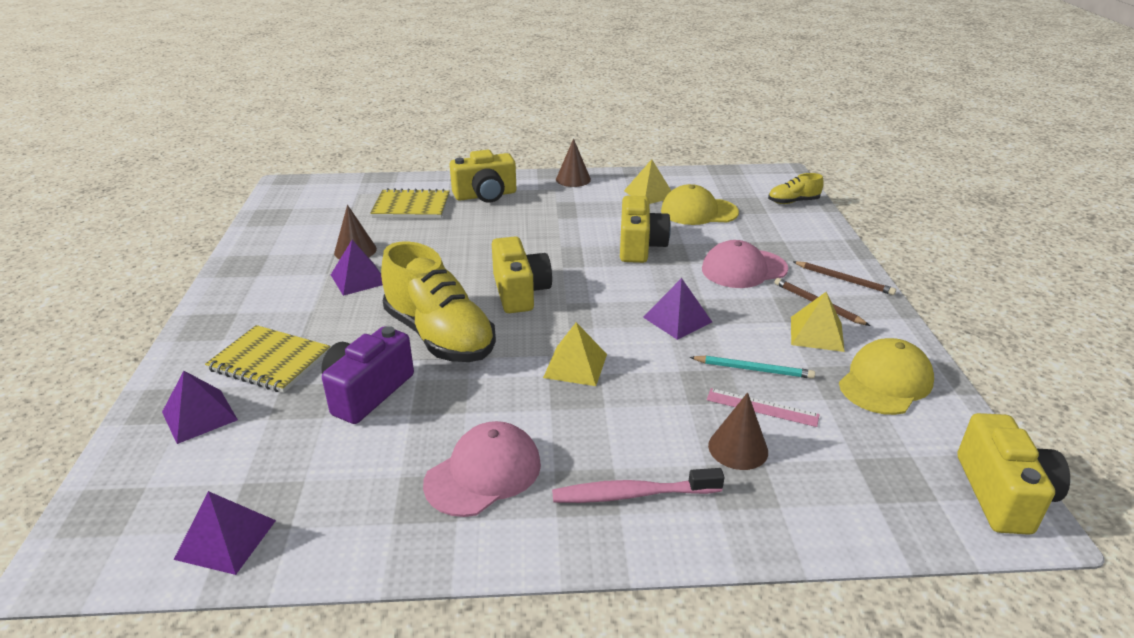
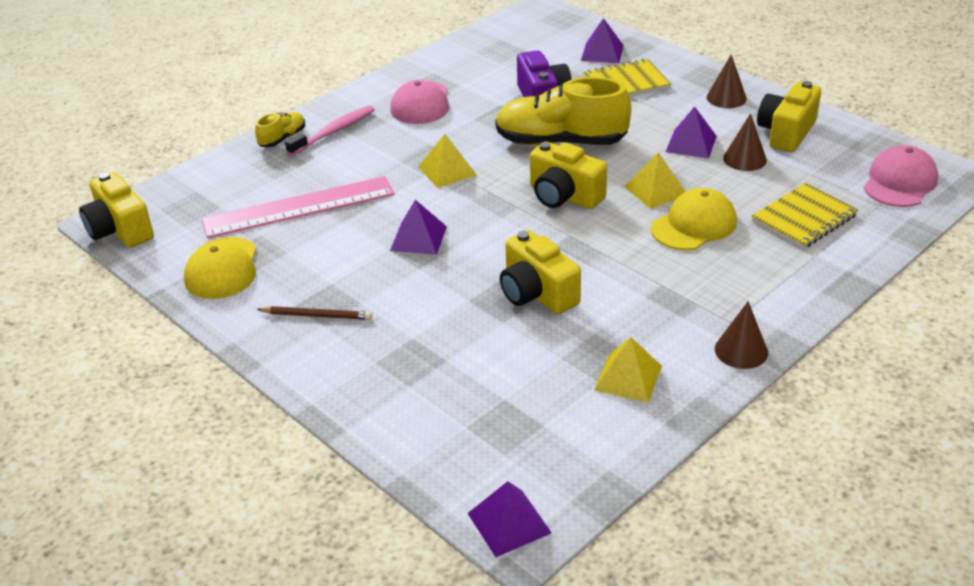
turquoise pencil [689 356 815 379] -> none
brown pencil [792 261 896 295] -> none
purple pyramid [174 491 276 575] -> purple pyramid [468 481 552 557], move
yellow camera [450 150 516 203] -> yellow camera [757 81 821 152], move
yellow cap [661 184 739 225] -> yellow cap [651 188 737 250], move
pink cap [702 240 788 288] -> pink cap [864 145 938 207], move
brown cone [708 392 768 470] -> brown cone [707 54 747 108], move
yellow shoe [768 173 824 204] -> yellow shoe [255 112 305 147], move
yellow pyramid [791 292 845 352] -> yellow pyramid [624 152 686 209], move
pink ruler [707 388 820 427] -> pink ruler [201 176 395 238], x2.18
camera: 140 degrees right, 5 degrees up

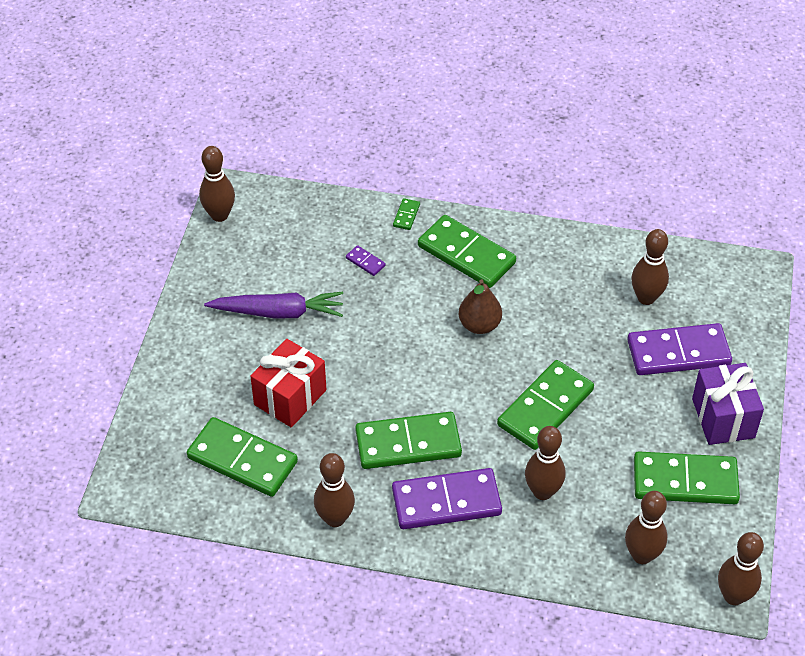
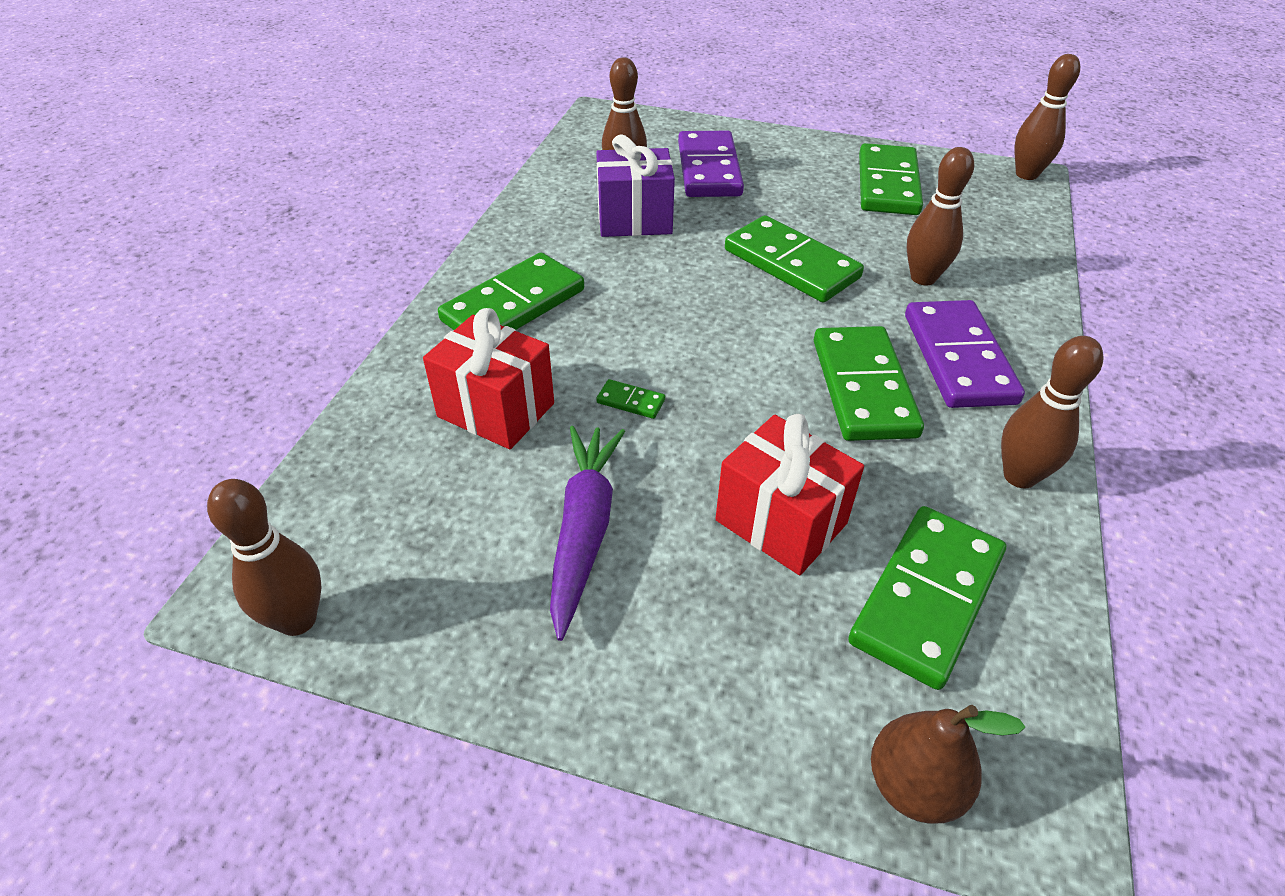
brown bowling pin [625 491 667 564] -> none
green domino [393 198 420 230] -> green domino [596 379 665 419], move
brown pear [458 279 502 334] -> brown pear [871 705 1025 824], move
purple gift [692 363 764 445] -> purple gift [596 135 675 237], move
purple domino [346 245 386 276] -> red gift [423 308 554 449]
camera: 85 degrees left, 5 degrees down

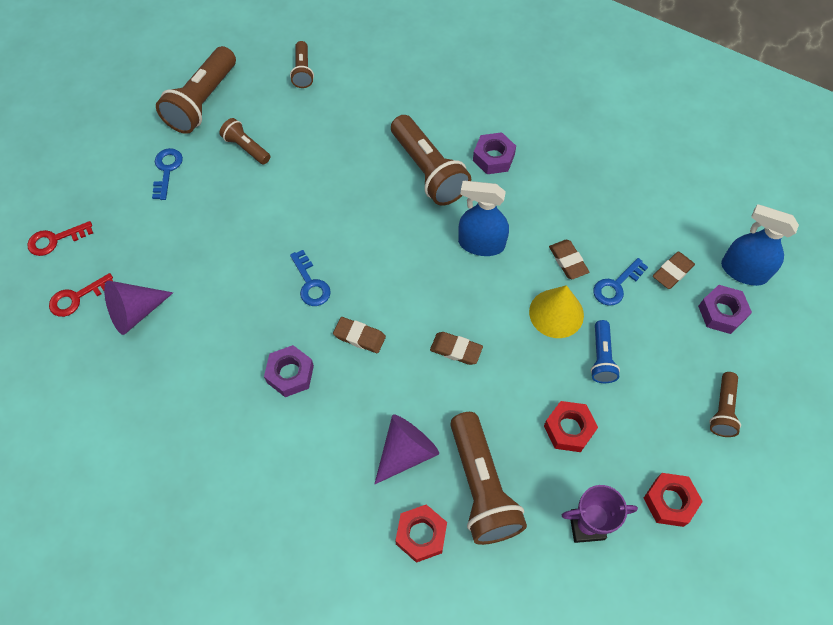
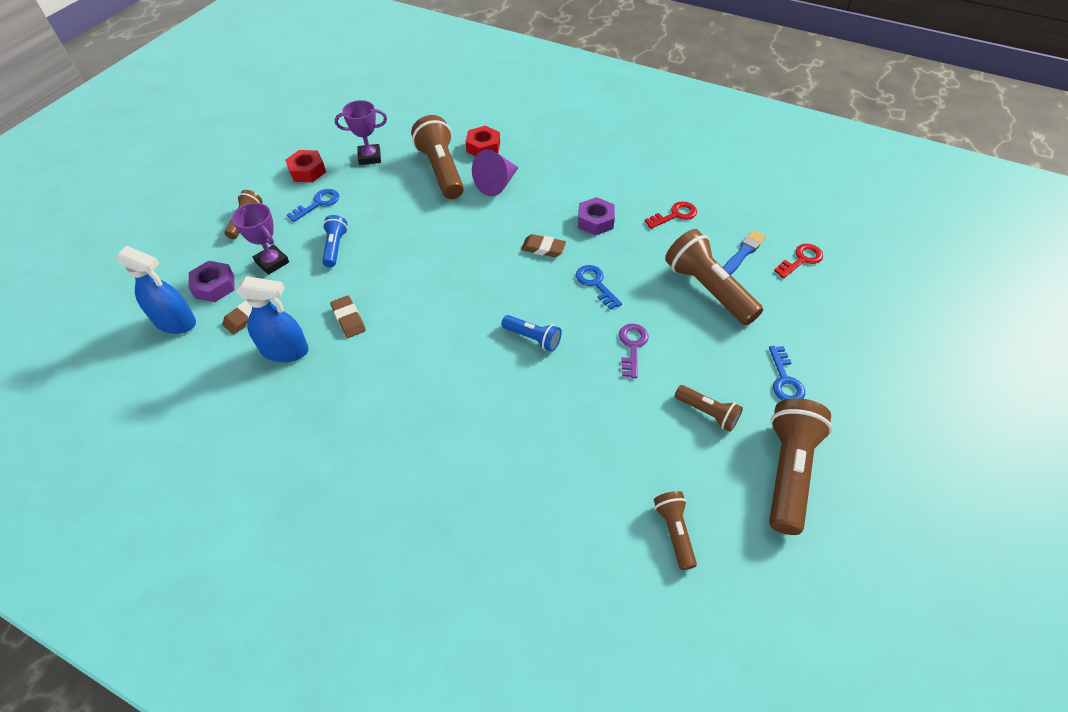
brown eraser [430 332 483 365] -> none
purple nut [473 132 516 174] -> none
yellow cone [529 285 584 338] -> none
red nut [544 401 598 452] -> none
none -> purple trophy [232 203 289 275]
none -> blue flashlight [501 315 562 352]
none -> purple key [619 324 649 378]
red key [27 221 93 256] -> red key [644 201 697 229], move
brown flashlight [391 115 471 206] -> brown flashlight [665 229 763 325], move
blue spray bottle [458 181 509 256] -> blue spray bottle [236 276 309 362], move
blue key [593 258 648 306] -> blue key [287 189 339 222], move
purple cone [104 281 173 335] -> blue brush [723 230 766 275]
camera: 175 degrees right, 10 degrees down

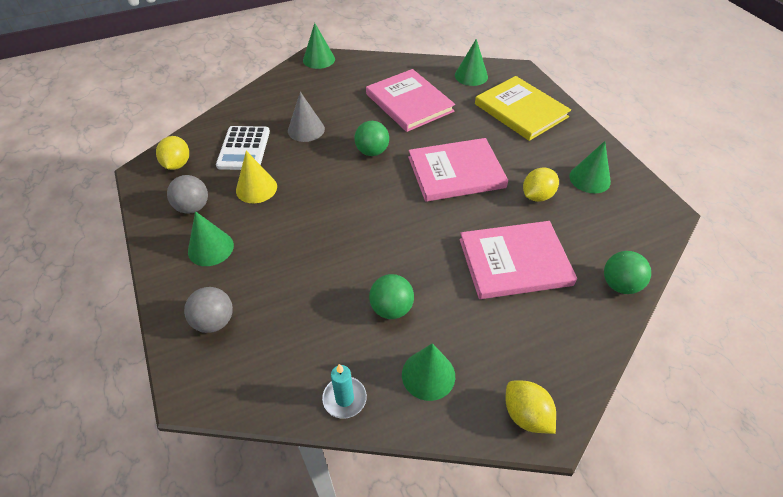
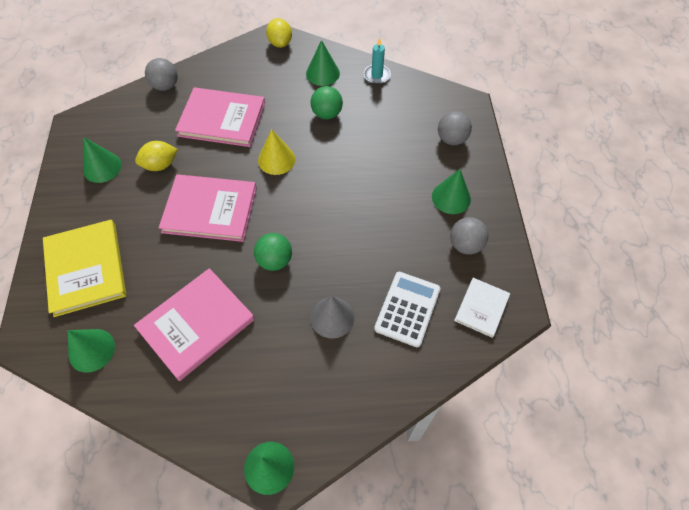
yellow cone [236 151 277 203] -> yellow cone [258 129 295 175], move
yellow lemon [156 136 189 170] -> white book [454 278 510 338]
green ball [604 251 651 294] -> grey ball [145 58 178 91]
pink book [366 69 455 132] -> pink book [134 268 255 381], 60 degrees clockwise
camera: 160 degrees left, 10 degrees up

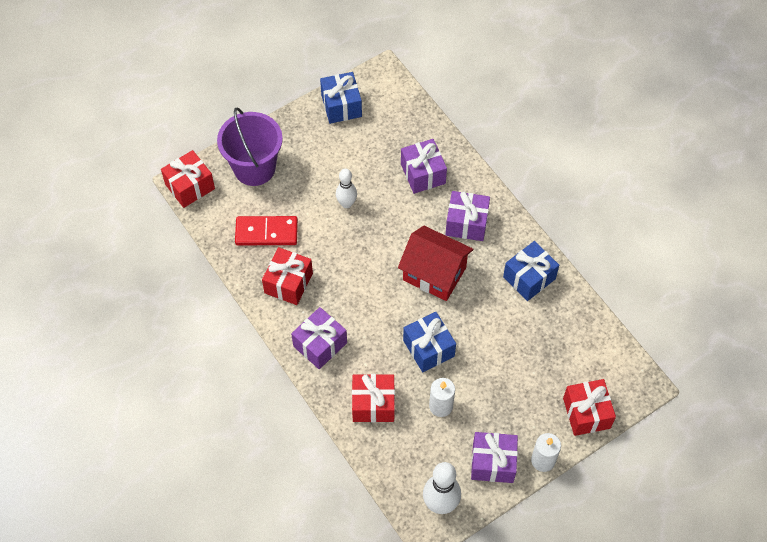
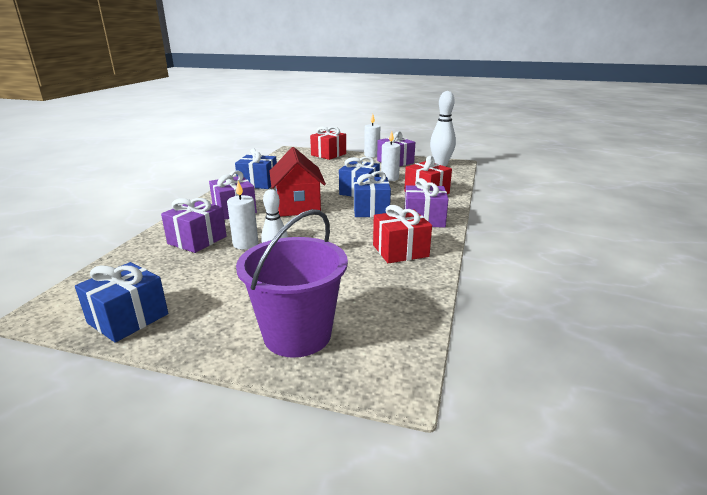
red gift [161 150 215 208] -> none
red domino [235 216 298 245] -> none
none -> white candle [227 181 258 249]
none -> blue gift [354 171 391 217]
camera: 130 degrees left, 35 degrees down

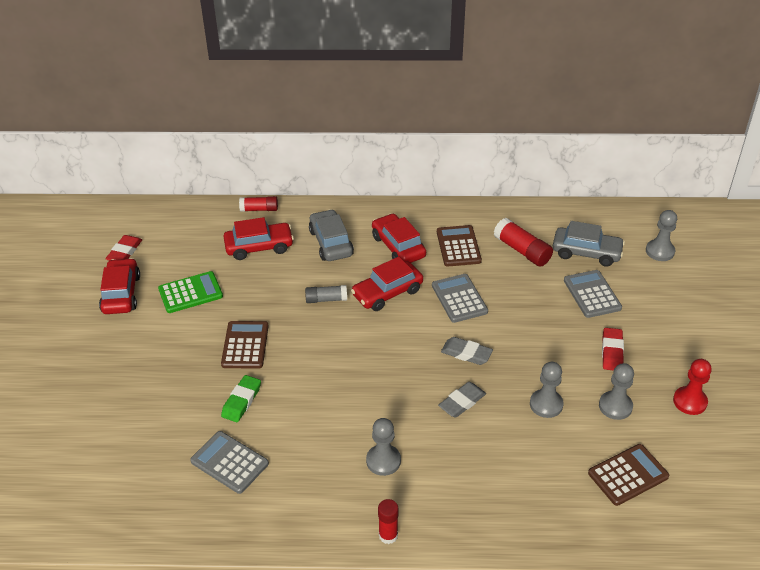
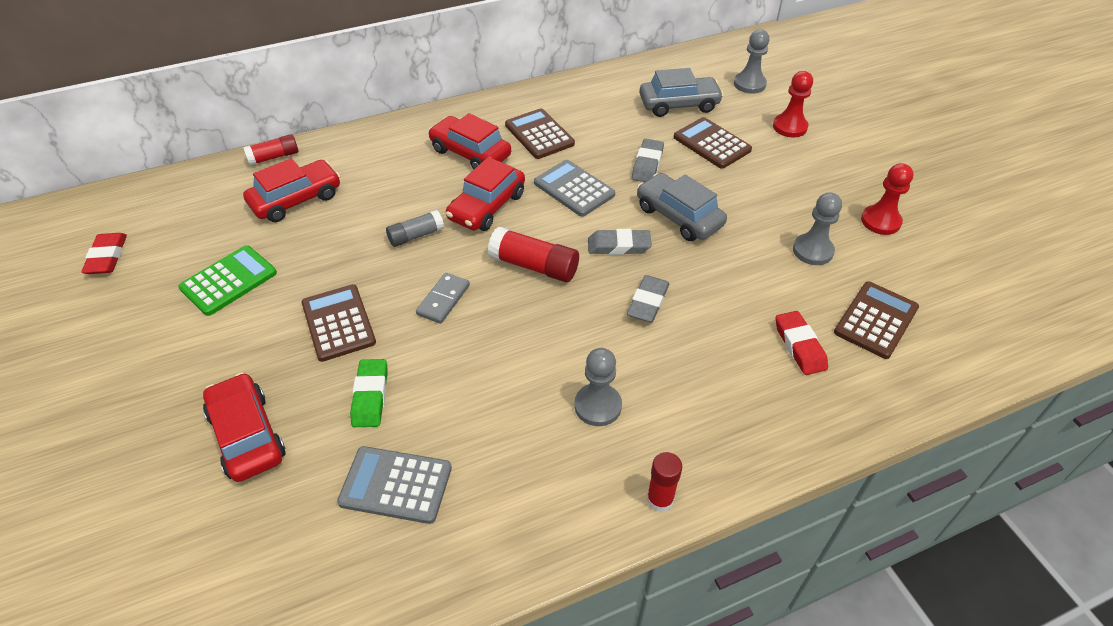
grey pawn [530 362 564 418] -> none
none -> grey domino [416 273 470 324]
none -> grey eraser [632 139 664 182]
none -> red pawn [773 71 813 138]
red car [99 258 140 314] -> red car [203 373 285 482], move
grey car [309 209 354 261] -> grey car [637 173 727 241], move
red glue stick [494 218 553 267] -> red glue stick [488 227 579 282], move
red eraser [602 328 624 371] -> red eraser [776 311 828 375], move
grey calculator [564 270 622 318] -> brown calculator [674 117 752 169]
camera: 25 degrees left, 5 degrees up

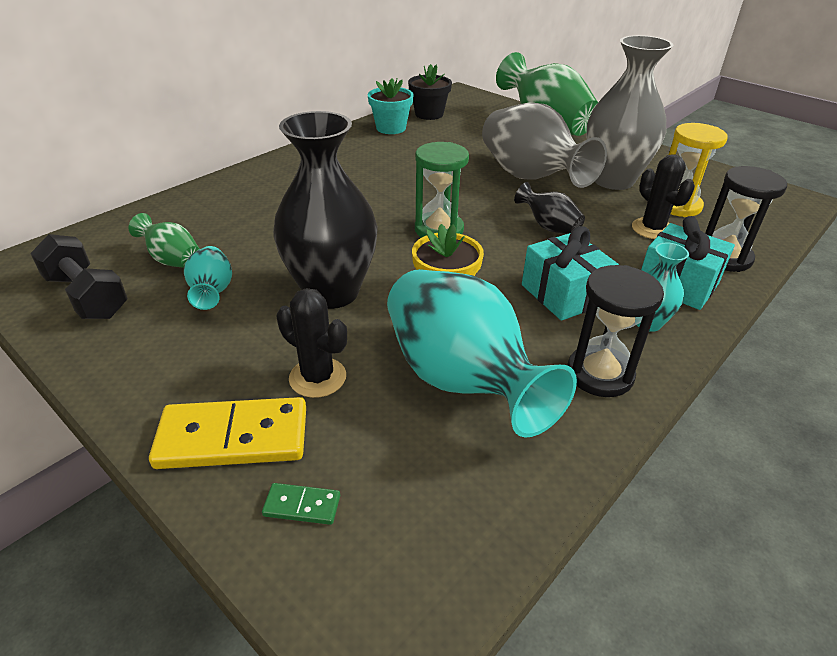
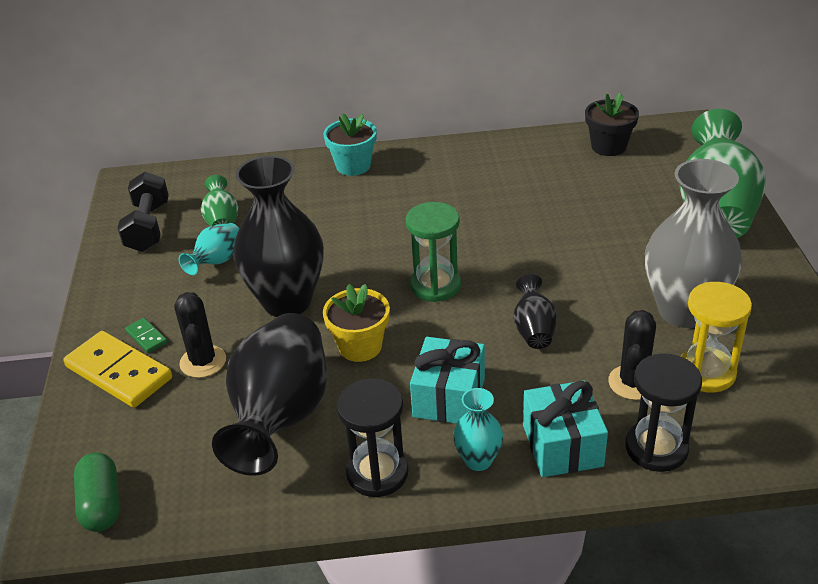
grey vase [482 102 607 188] -> none
none -> green capsule [74 453 120 532]
green domino [262 483 340 525] -> green domino [125 318 167 353], move
turquoise flower pot [368 78 414 134] -> turquoise flower pot [323 113 377 176], move
turquoise vase [387 269 577 438] -> black vase [212 313 327 476]
camera: 45 degrees right, 0 degrees up

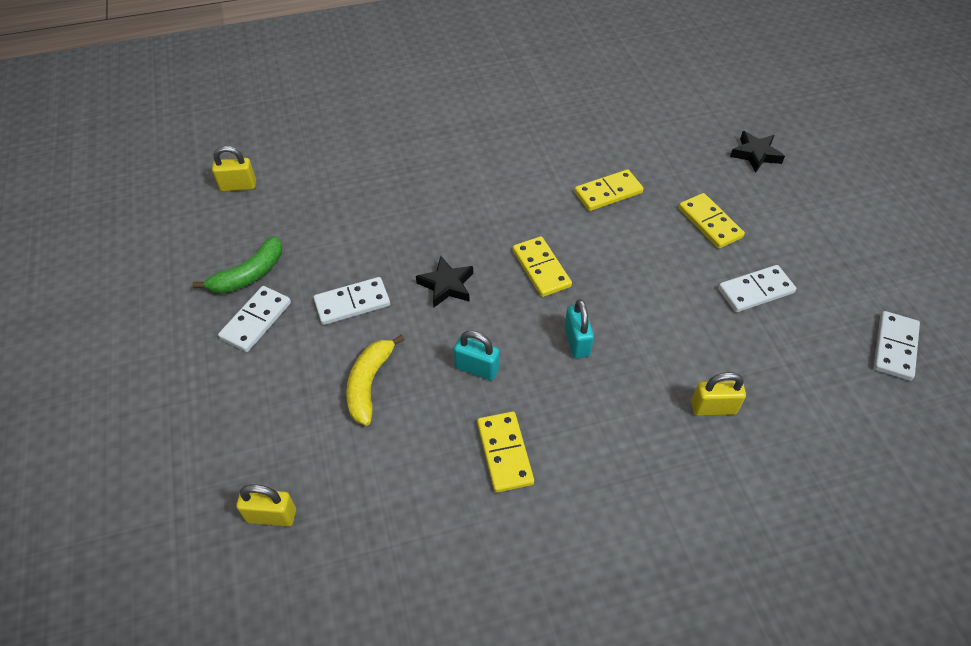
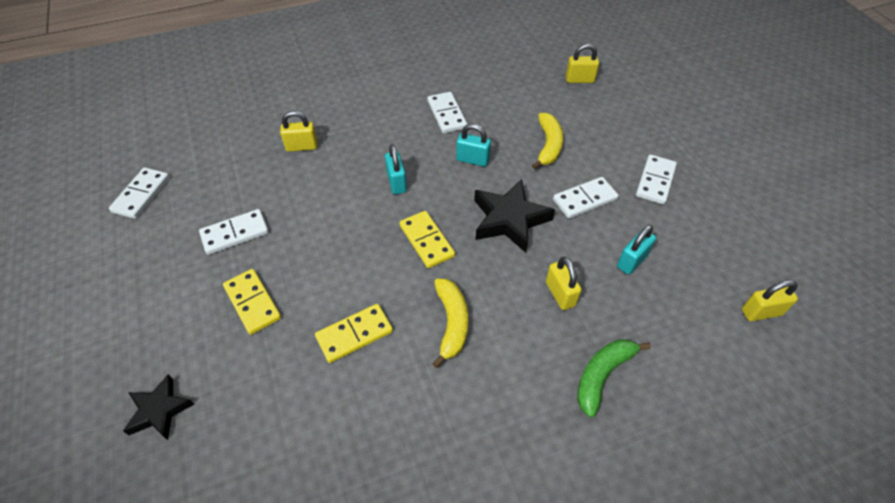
none -> yellow banana [432 278 468 368]
none -> yellow padlock [546 257 581 310]
none -> turquoise padlock [617 225 656 275]
green banana [192 236 282 294] -> green banana [577 339 651 418], move
yellow domino [477 411 534 493] -> white domino [427 92 467 133]
black star [416 256 473 307] -> black star [474 179 555 253], x1.60
camera: 175 degrees right, 0 degrees up

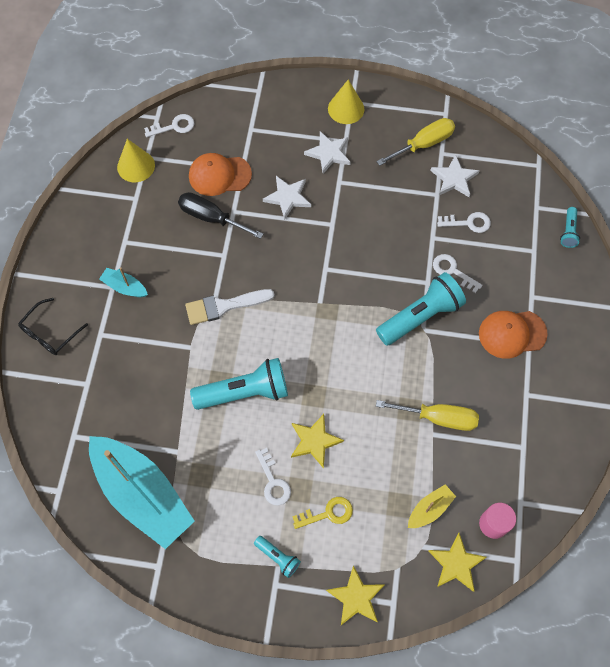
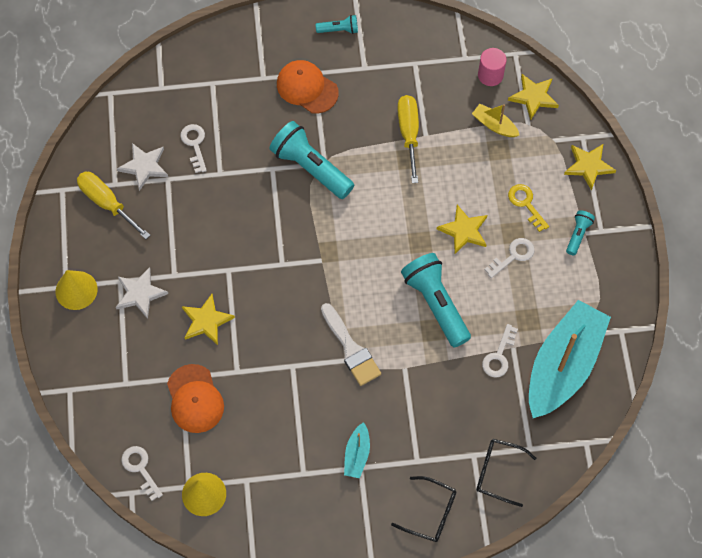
black screwdriver [178 192 263 239] -> none
none -> black glasses [476 439 536 507]
white key [433 254 482 293] -> white key [482 324 518 378], move
turquoise flashlight [560 207 580 248] -> turquoise flashlight [316 15 358 34], move
white star [263 176 311 220] -> yellow star [182 294 235 345]
orange cap [479 311 548 359] -> orange cap [277 60 339 114], 150 degrees clockwise
camera: 105 degrees left, 0 degrees up

